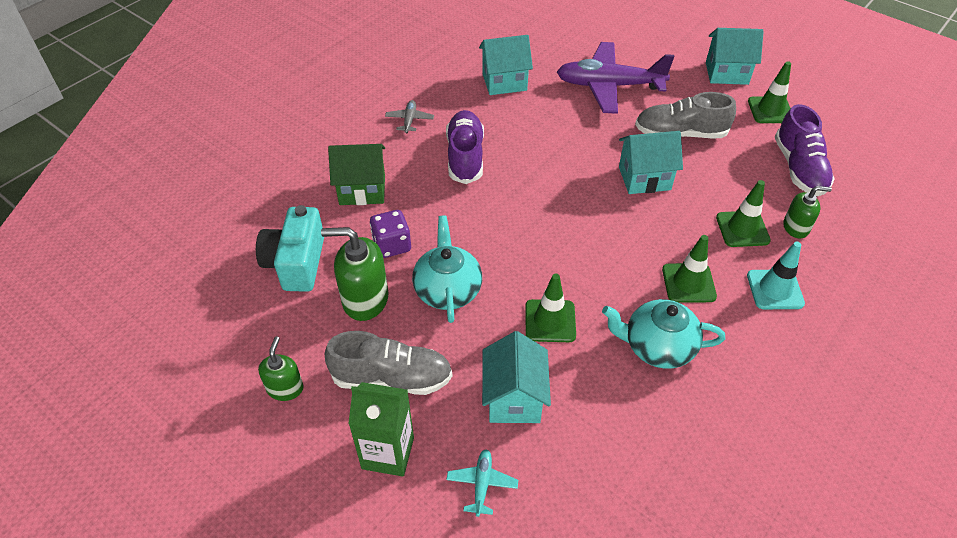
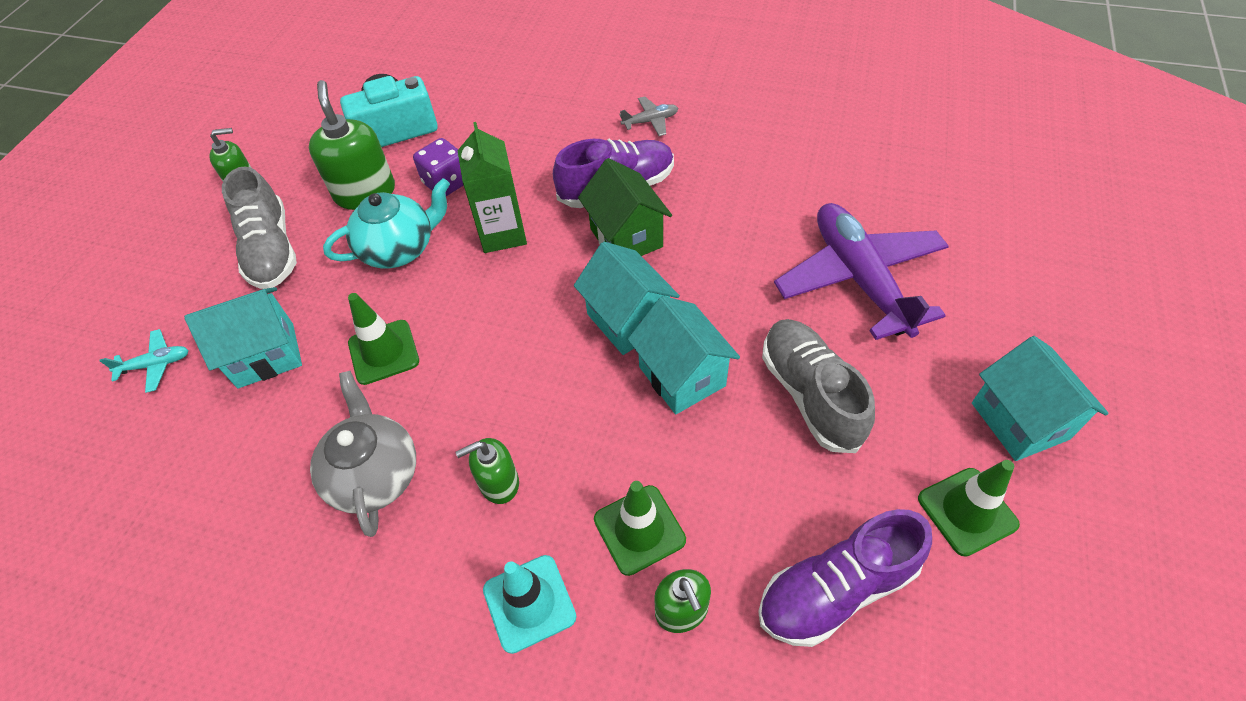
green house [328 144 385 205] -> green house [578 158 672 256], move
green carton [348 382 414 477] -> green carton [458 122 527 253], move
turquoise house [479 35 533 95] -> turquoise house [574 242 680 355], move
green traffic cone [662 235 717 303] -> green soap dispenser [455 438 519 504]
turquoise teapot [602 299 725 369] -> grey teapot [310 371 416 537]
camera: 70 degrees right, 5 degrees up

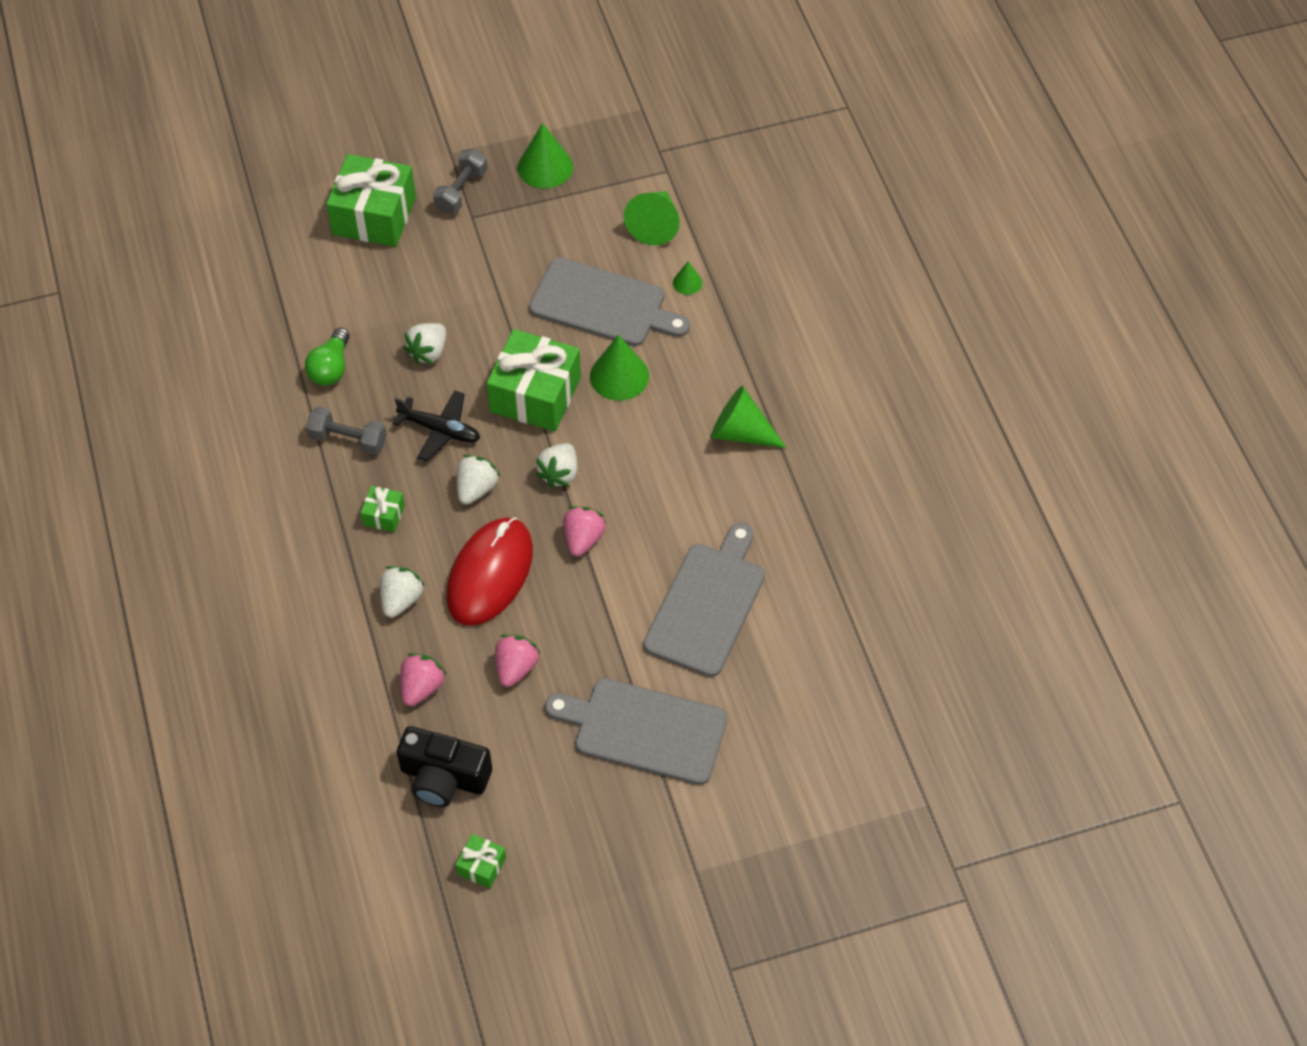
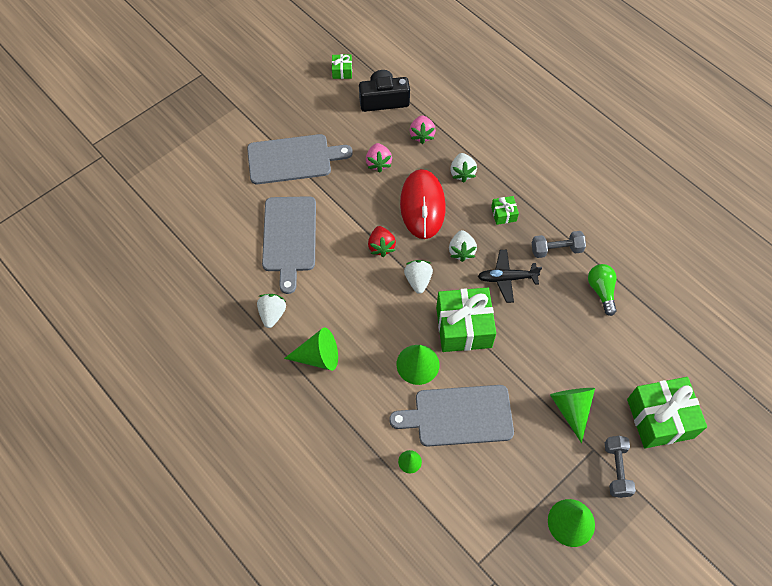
white strawberry [403 323 446 364] -> white strawberry [257 294 286 328], move
green cone [624 191 680 245] -> green cone [550 388 595 443], move
pink strawberry [563 506 606 557] -> red strawberry [368 226 396 257]
camera: 155 degrees right, 5 degrees up

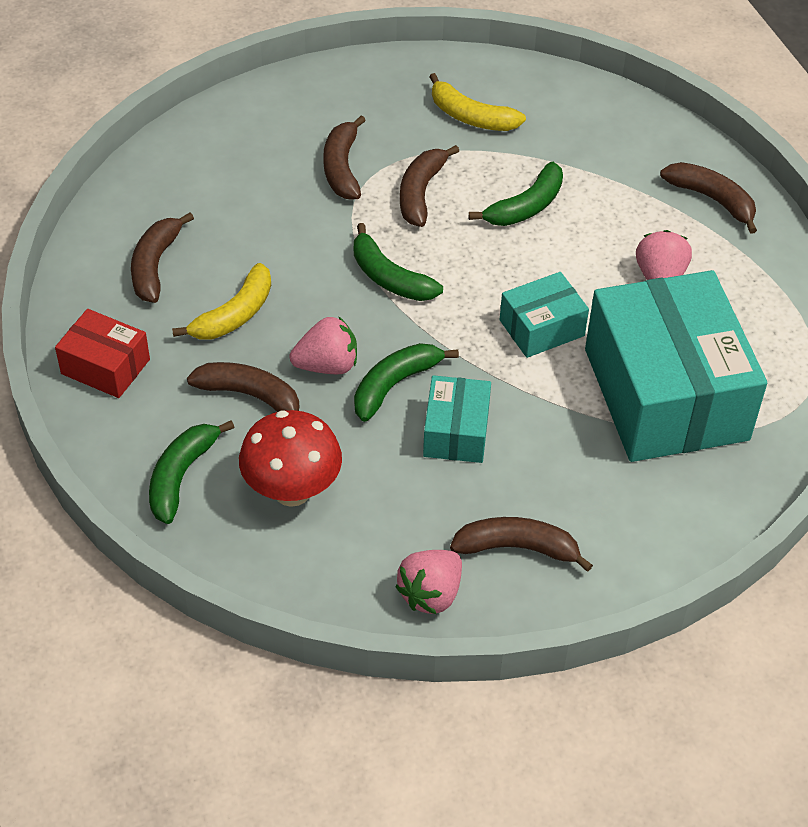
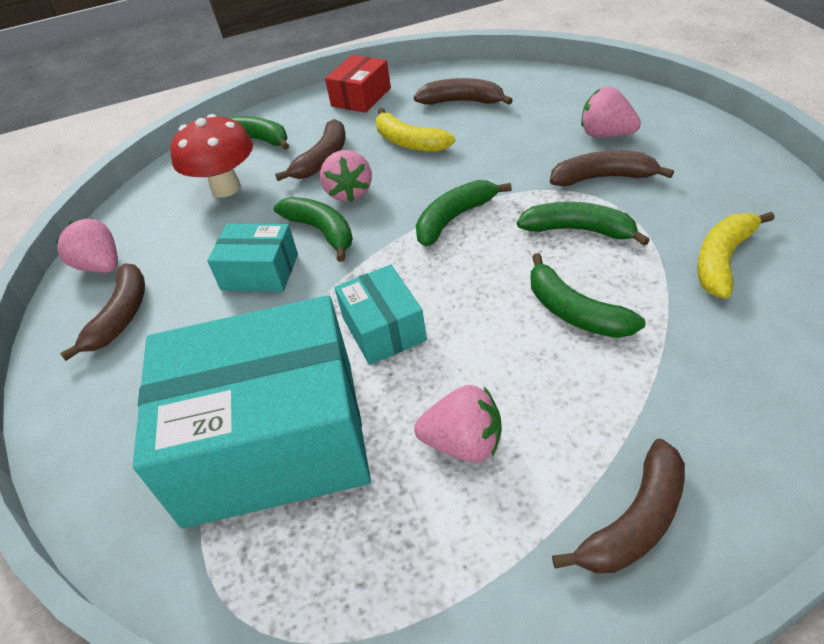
none -> pink strawberry [581 87 641 137]
brown banana [400 145 459 227] -> green banana [517 202 650 246]
camera: 100 degrees right, 5 degrees down

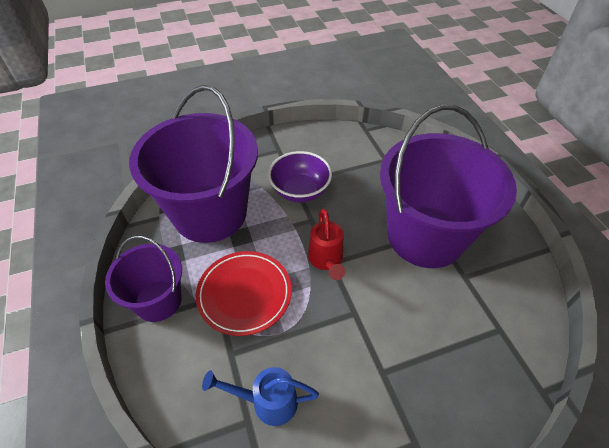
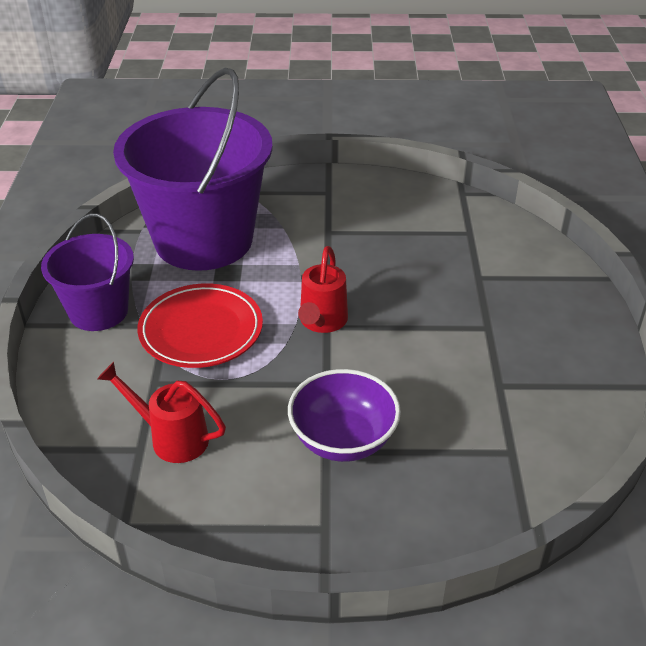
purple bucket [380 105 517 268] -> none
purple bowl [268 151 332 202] -> purple bowl [288 369 401 462], move
blue watering can [202 367 319 426] -> red watering can [97 362 226 463]
camera: 20 degrees right, 10 degrees down

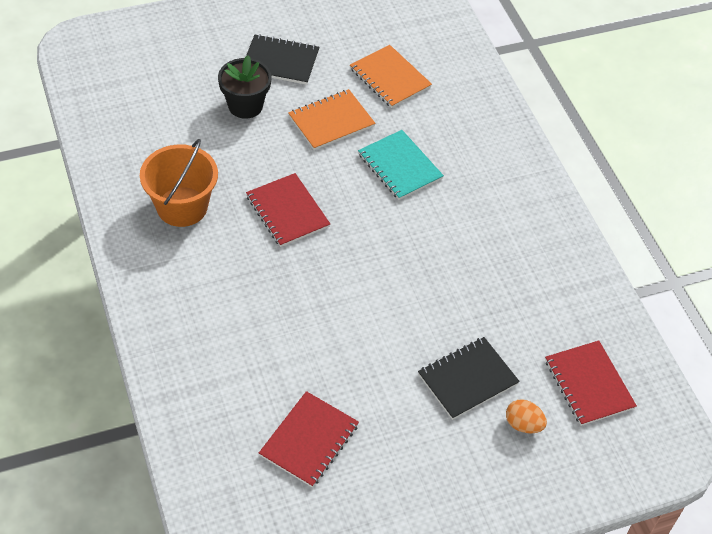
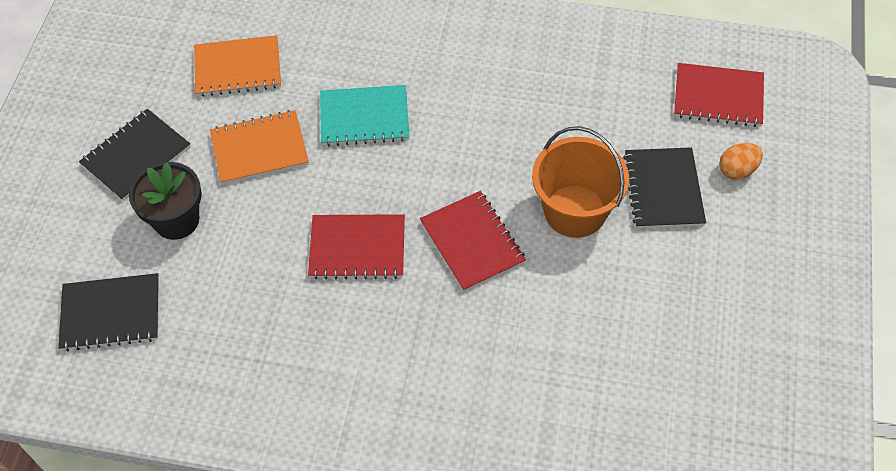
none -> black notebook [58 273 159 351]
orange bucket [140 139 218 227] -> orange bucket [532 126 629 238], move
red notebook [259 391 359 487] -> red notebook [420 191 526 292], move
orange notebook [288 89 375 150] -> orange notebook [210 110 309 185], 75 degrees clockwise
camera: 55 degrees left, 5 degrees up

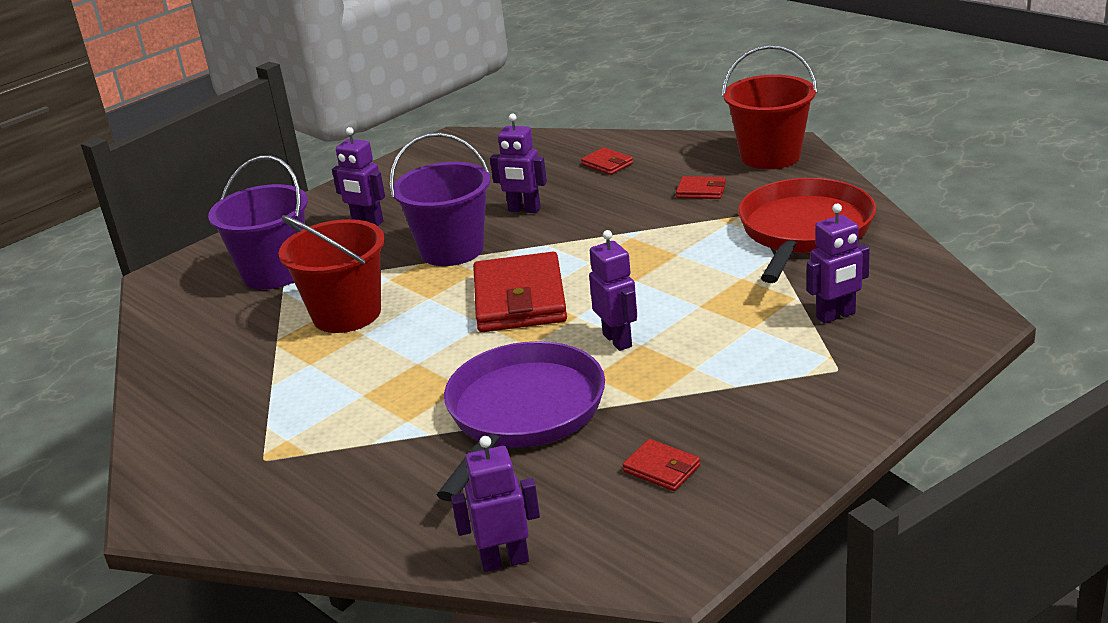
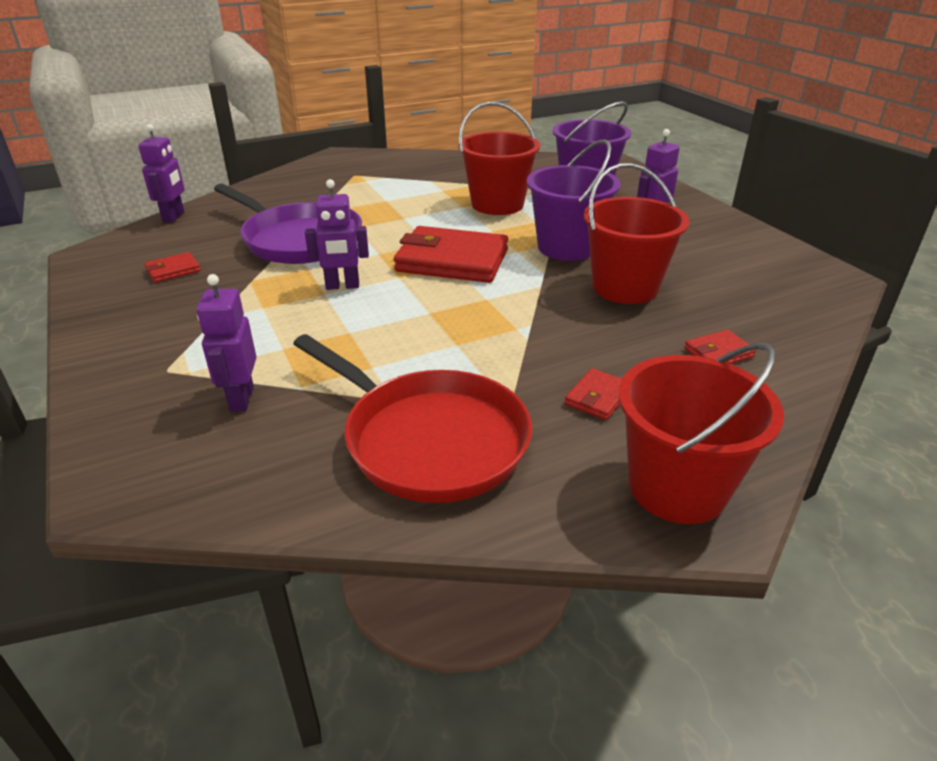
purple robot [490 114 547 213] -> red bucket [583 163 690 304]
camera: 105 degrees right, 5 degrees up

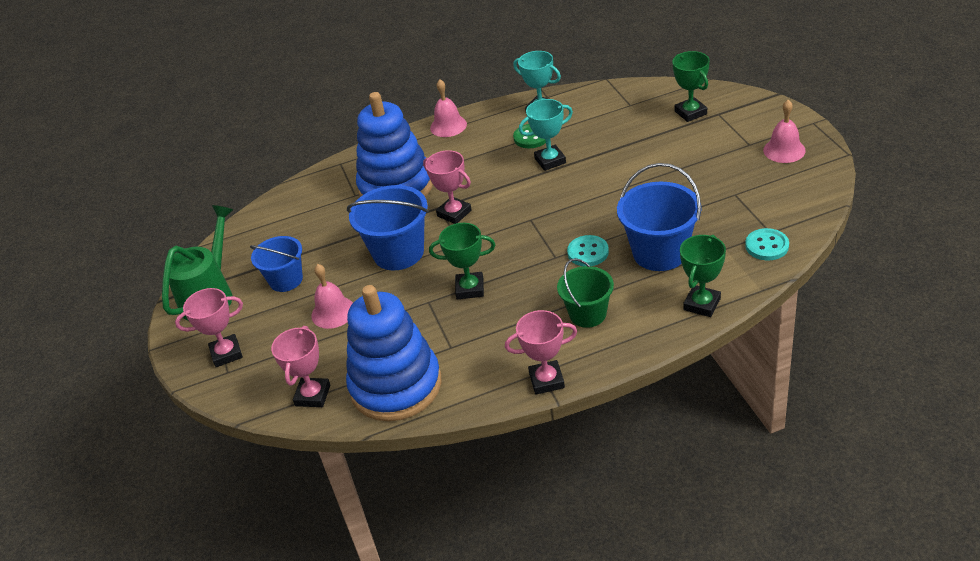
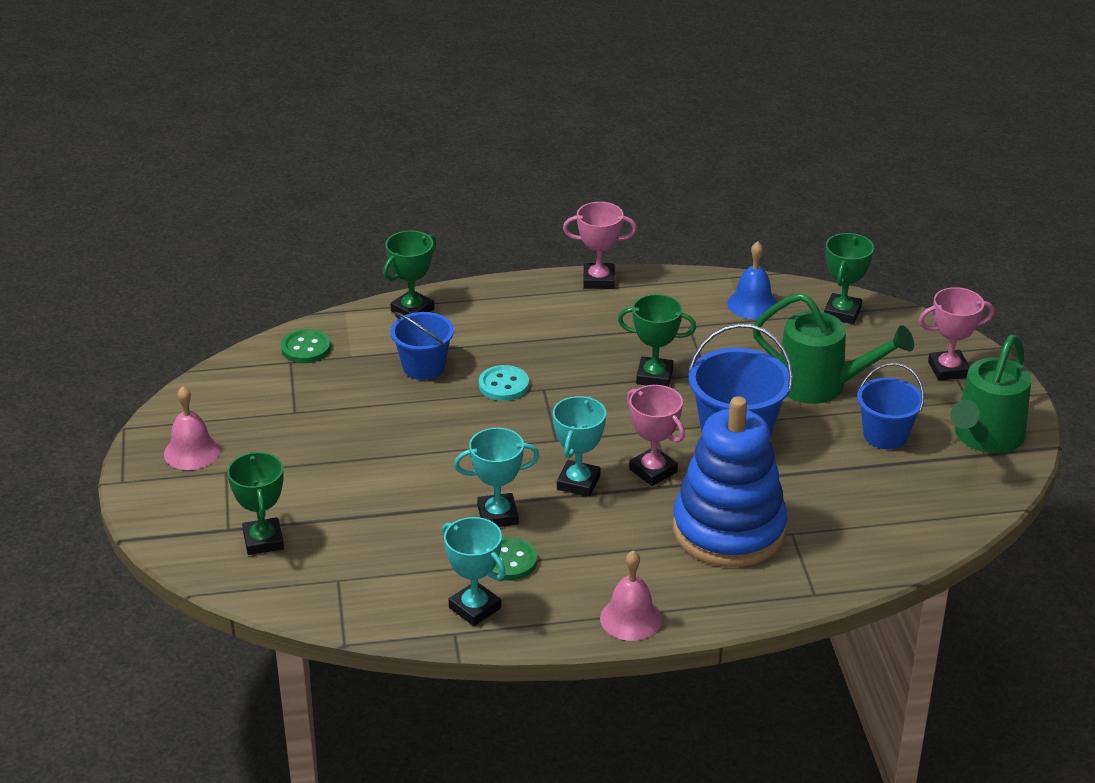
green bucket [557 258 614 328] -> none
none -> turquoise trophy [553 396 606 497]
pink bell [311 264 353 329] -> green watering can [753 293 914 404]
blue stacking toy [346 285 441 421] -> blue bell [727 241 778 319]
pink trophy [271 326 330 407] -> green trophy [824 233 874 324]
turquoise button [745 228 789 260] -> green button [281 329 331 363]
blue bucket [617 163 701 271] -> blue bucket [390 312 454 380], x0.65
camera: 175 degrees left, 5 degrees down

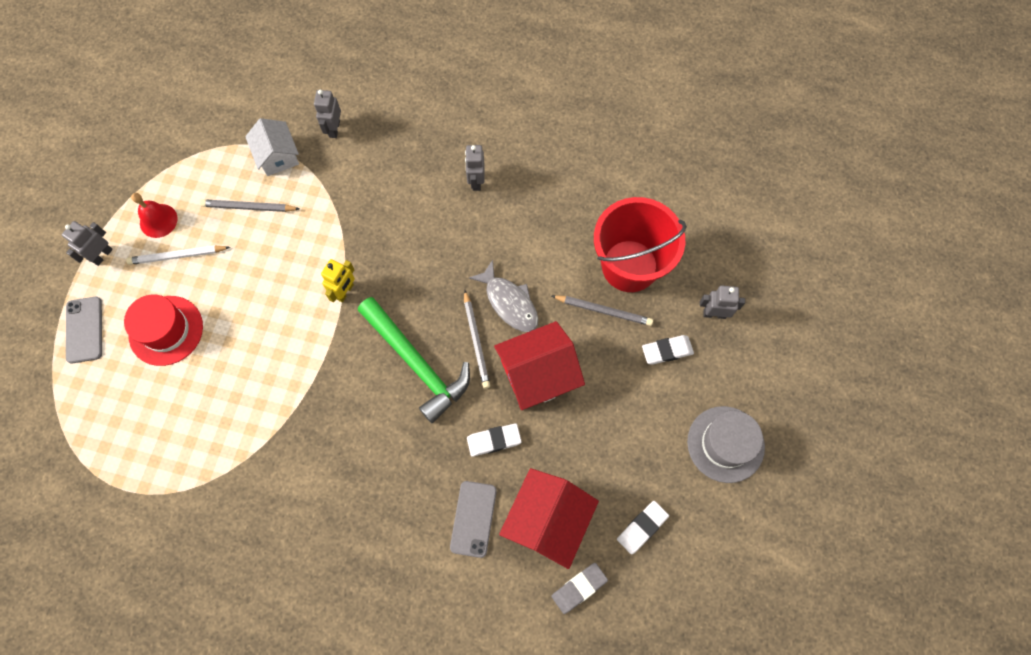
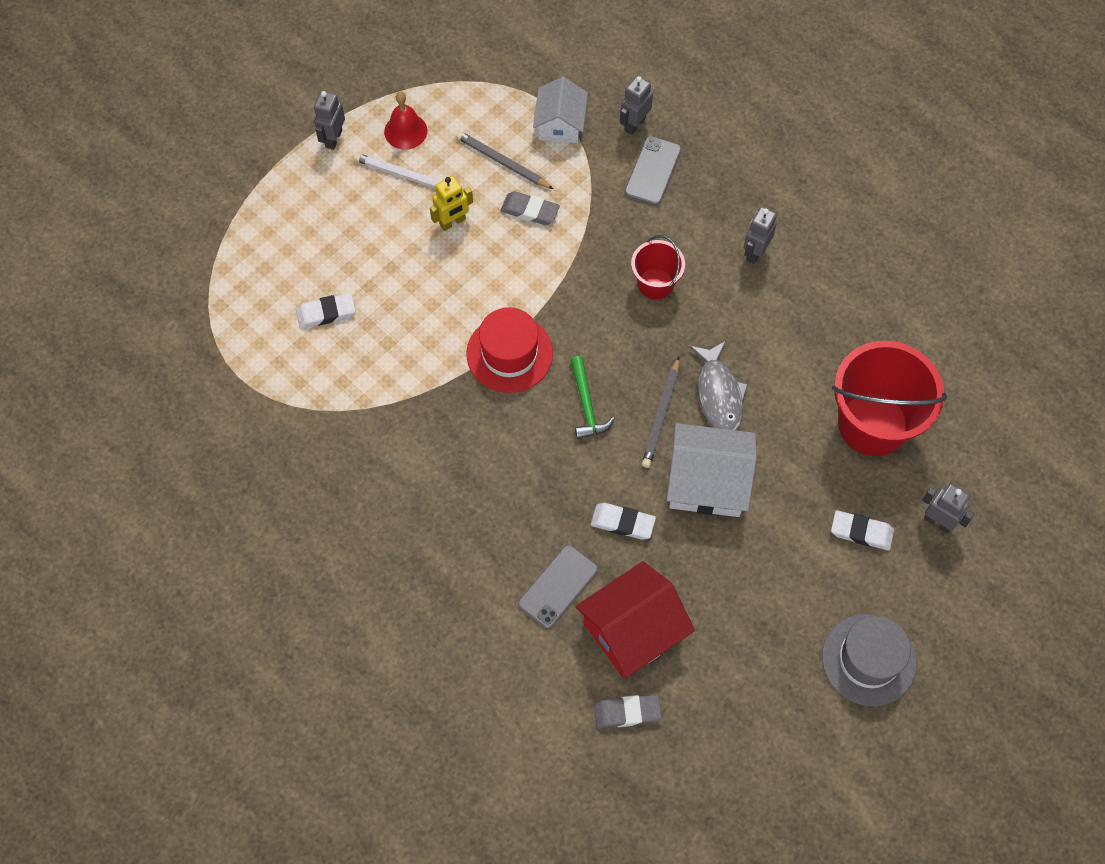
grey pencil [552 295 653 326] -> none
none -> grey eraser [501 191 560 225]
none -> red bucket [631 235 685 300]
grey phone [66 297 102 363] -> grey phone [625 136 681 205], move
red hat [124 295 203 366] -> red hat [466 307 553 393], move
yellow robot [321 259 355 302] -> yellow robot [430 176 473 231], move
white eraser [617 501 669 555] -> white eraser [296 293 356 329], move
red house [494 321 585 410] -> white house [667 423 757 517]
grey robot [62 221 113 266] -> grey robot [314 91 345 150], 45 degrees counterclockwise
green hammer [358 297 470 423] -> green hammer [571 356 615 439], x0.53
camera: 30 degrees right, 5 degrees down

